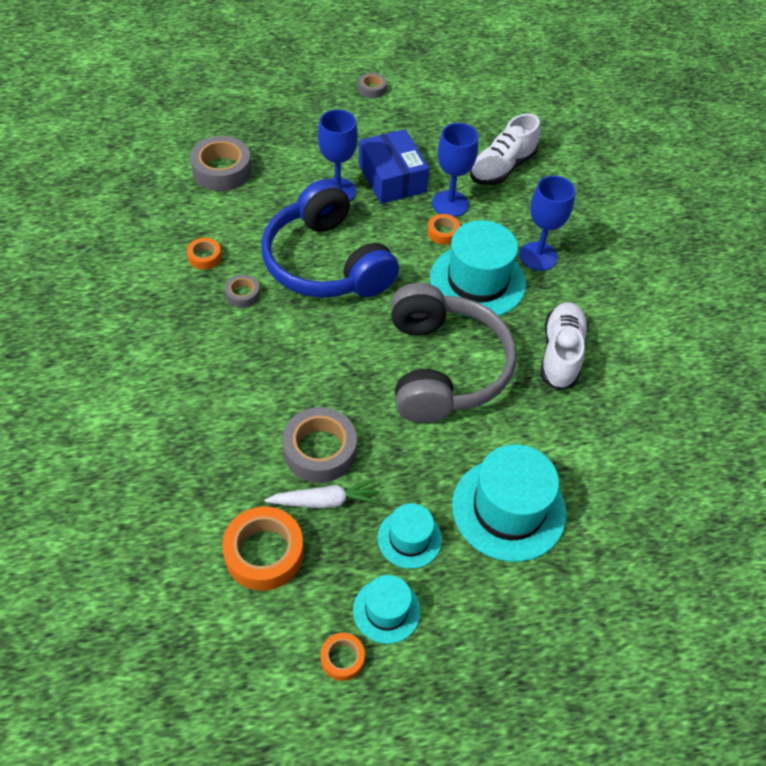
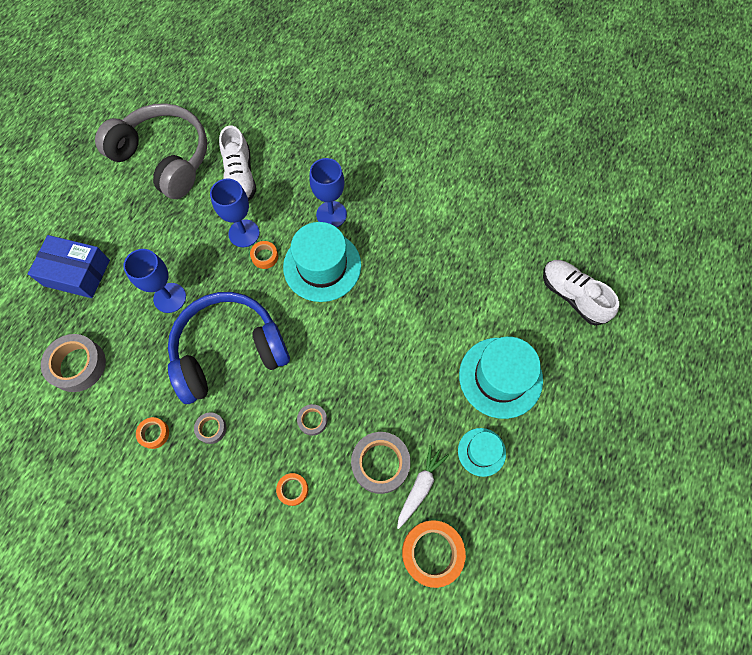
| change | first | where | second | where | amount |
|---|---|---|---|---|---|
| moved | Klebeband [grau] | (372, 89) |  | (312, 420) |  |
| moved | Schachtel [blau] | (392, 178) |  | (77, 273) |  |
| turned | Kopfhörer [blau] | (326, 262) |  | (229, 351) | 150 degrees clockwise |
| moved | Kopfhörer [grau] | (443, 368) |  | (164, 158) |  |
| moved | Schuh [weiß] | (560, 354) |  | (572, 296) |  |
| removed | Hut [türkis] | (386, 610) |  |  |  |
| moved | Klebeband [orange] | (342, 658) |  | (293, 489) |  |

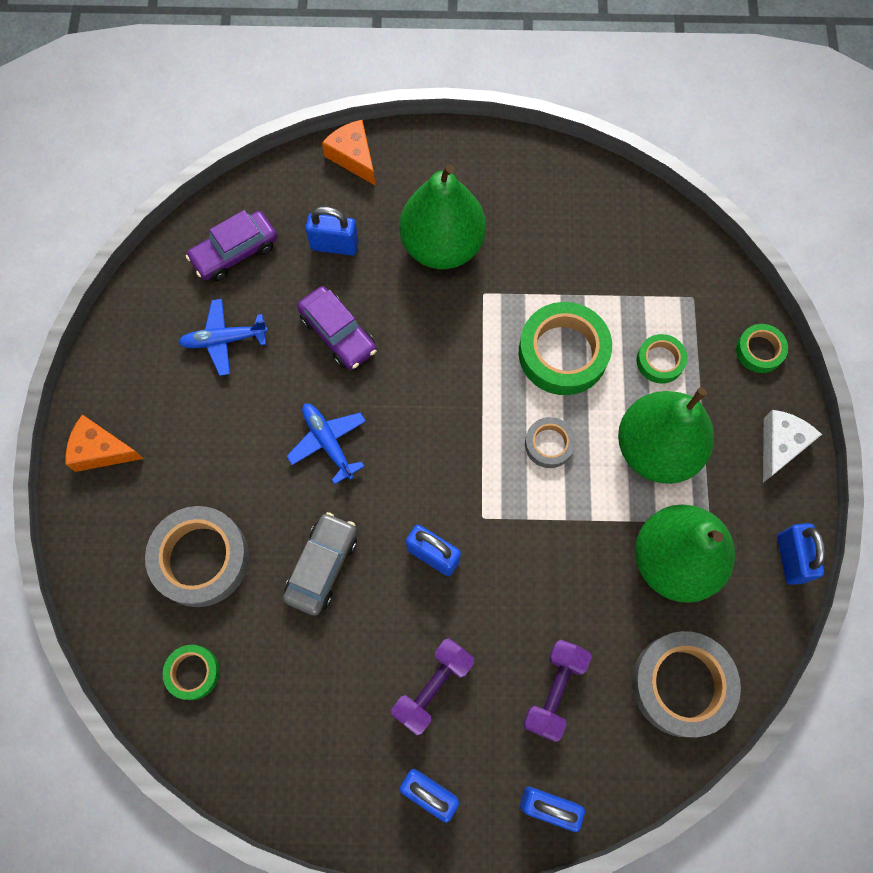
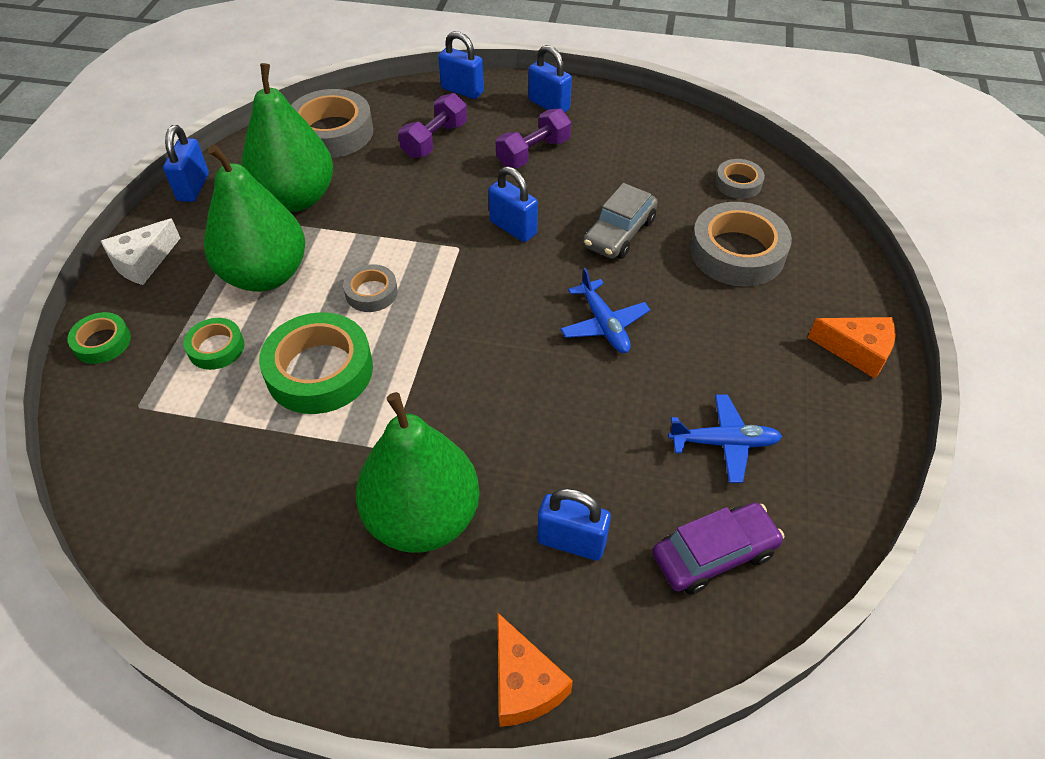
| change | first | where | second | where | amount |
|---|---|---|---|---|---|
| removed | Auto [lila] | (338, 333) |  |  |  |
| recoloured | Klebeband [grün] | (193, 672) | Klebeband [grau] | (738, 183) |  |

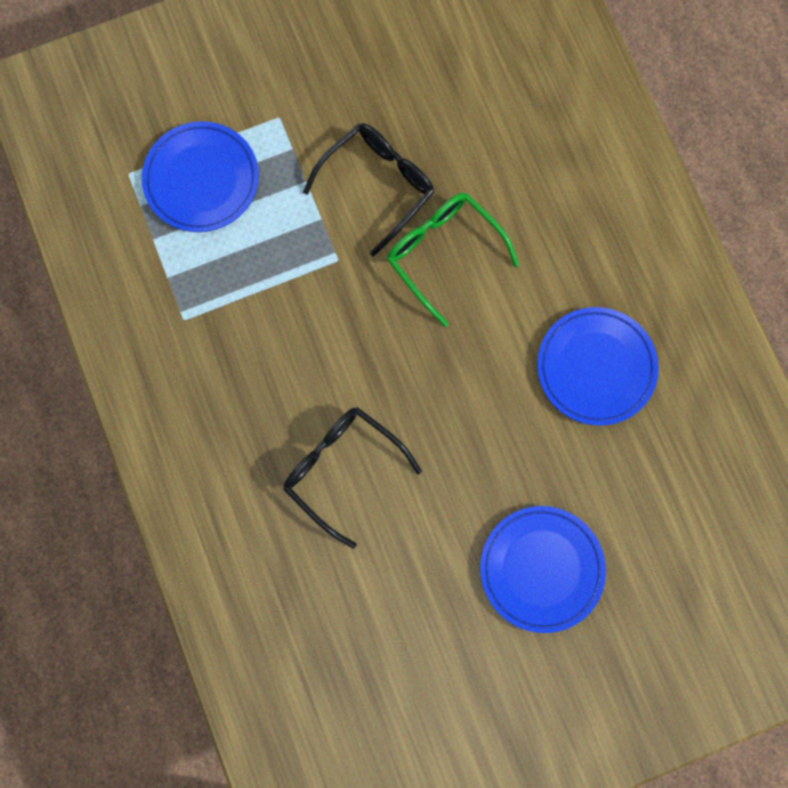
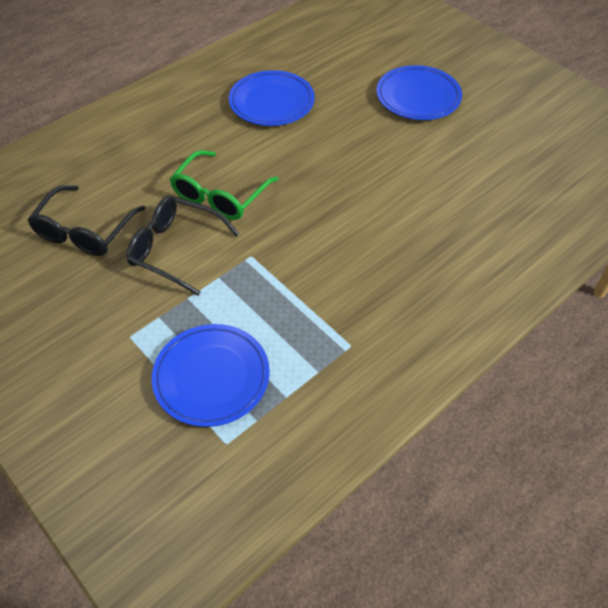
| change | first | where | second | where | amount |
|---|---|---|---|---|---|
| moved | Brille [schwarz] | (342, 469) |  | (84, 232) |  |

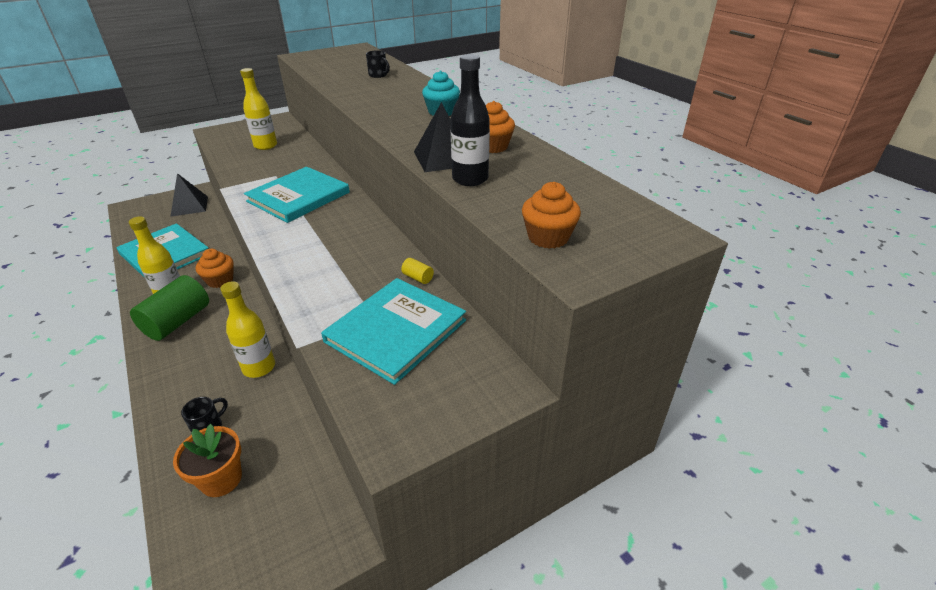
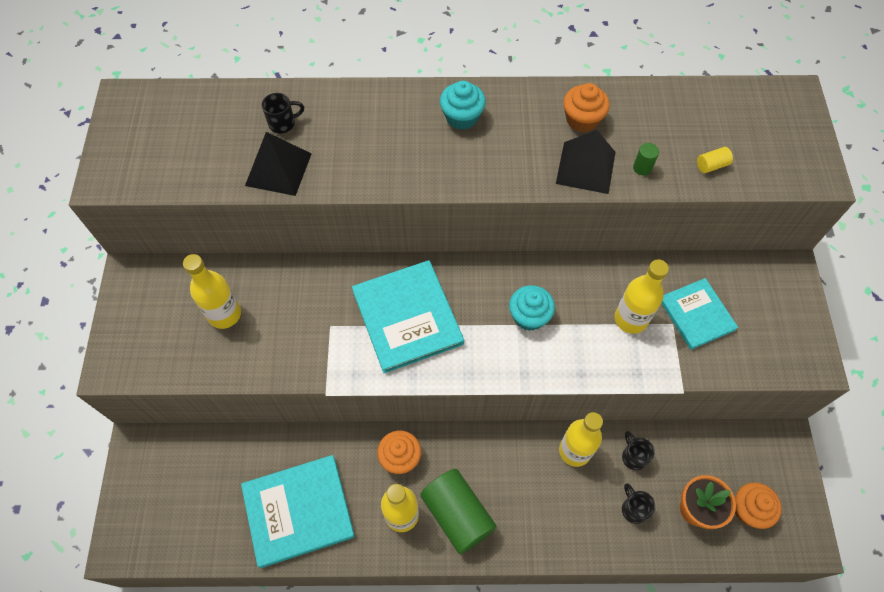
| change | first | where | second | where | amount |
|---|---|---|---|---|---|
| replaced | Flasche [schwarz] | (470, 179) | Vollzylinder [grün] | (642, 168) |  |
| moved | Pyramide [schwarz] | (189, 206) |  | (278, 169) |  |
| moved | Muffin [orange] | (548, 237) |  | (749, 509) |  |
| moved | Vollzylinder [gelb] | (418, 278) |  | (711, 165) |  |
| resized | Buch [türkis] | (396, 331) |  | (696, 314) | x0.63 |
| added |  |  | Flasche [gelb] | (630, 319) |  |
| added |  |  | Muffin [türkis] | (529, 316) |  |
| added |  |  | Tasse [schwarz] | (633, 456) |  |

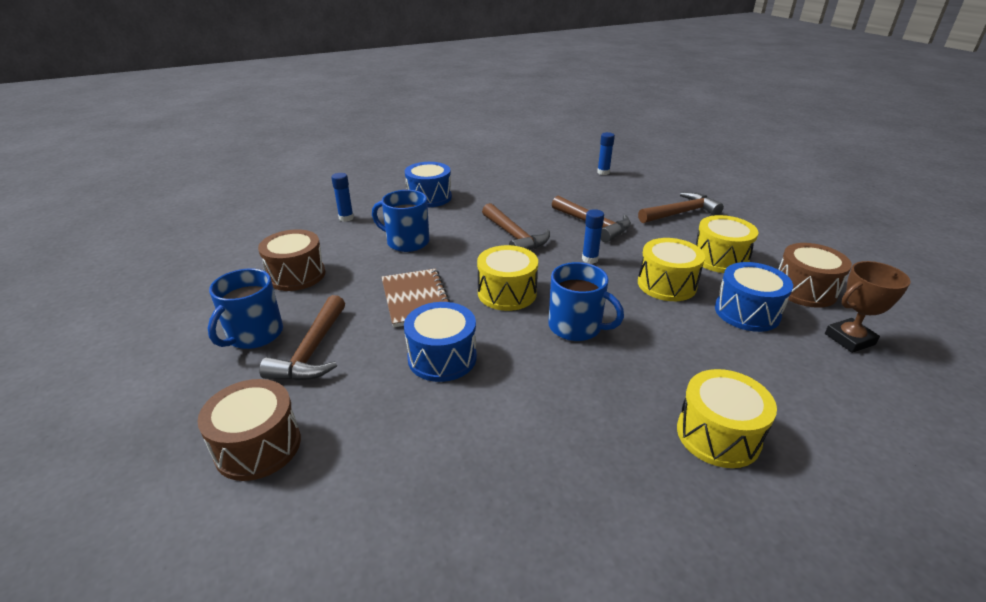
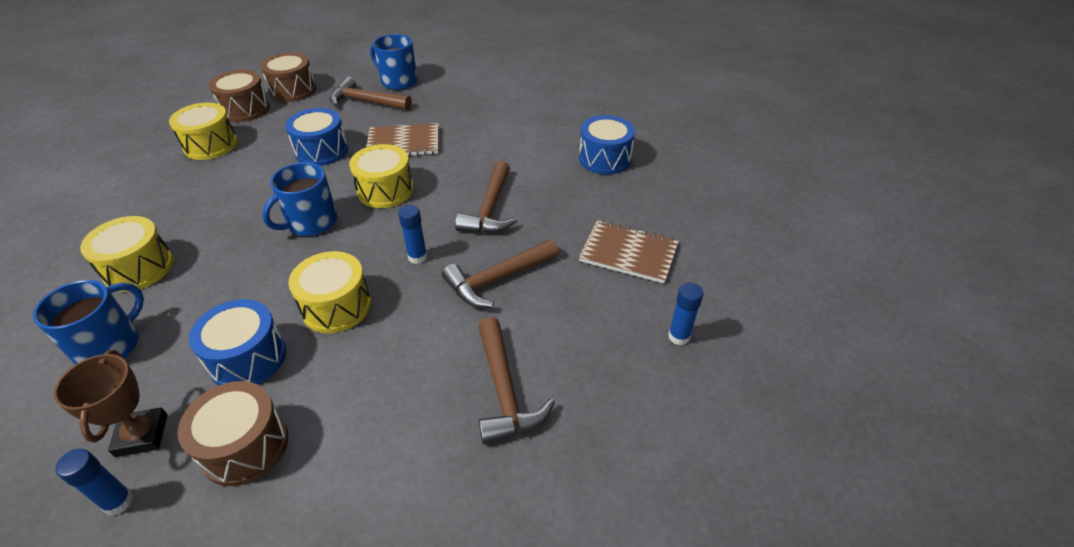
| change | first | where | second | where | amount |
|---|---|---|---|---|---|
| moved | Klebestift [blau] | (346, 218) |  | (118, 502) |  |
| moved | Tasse [blau] | (407, 242) |  | (110, 346) |  |
| turned | Hammer [braun] | (514, 236) |  | (490, 209) | 60 degrees counterclockwise |
| moved | Trommel [gelb] | (720, 259) |  | (210, 145) |  |
| moved | Trommel [braun] | (296, 275) |  | (245, 109) |  |
| added |  |  | Notizbuch [braun] | (628, 253) |  |

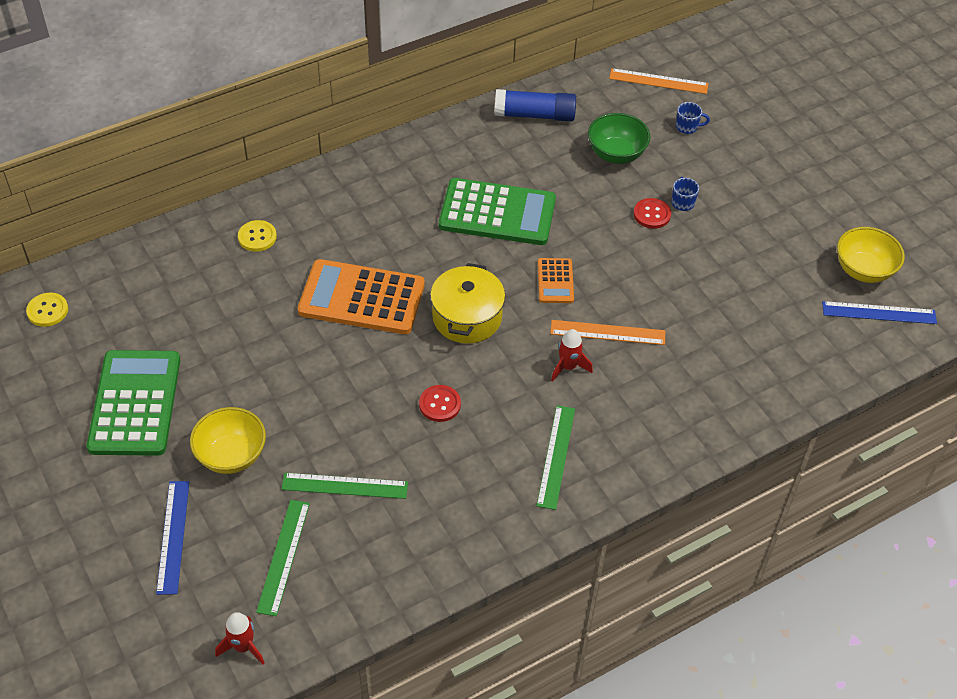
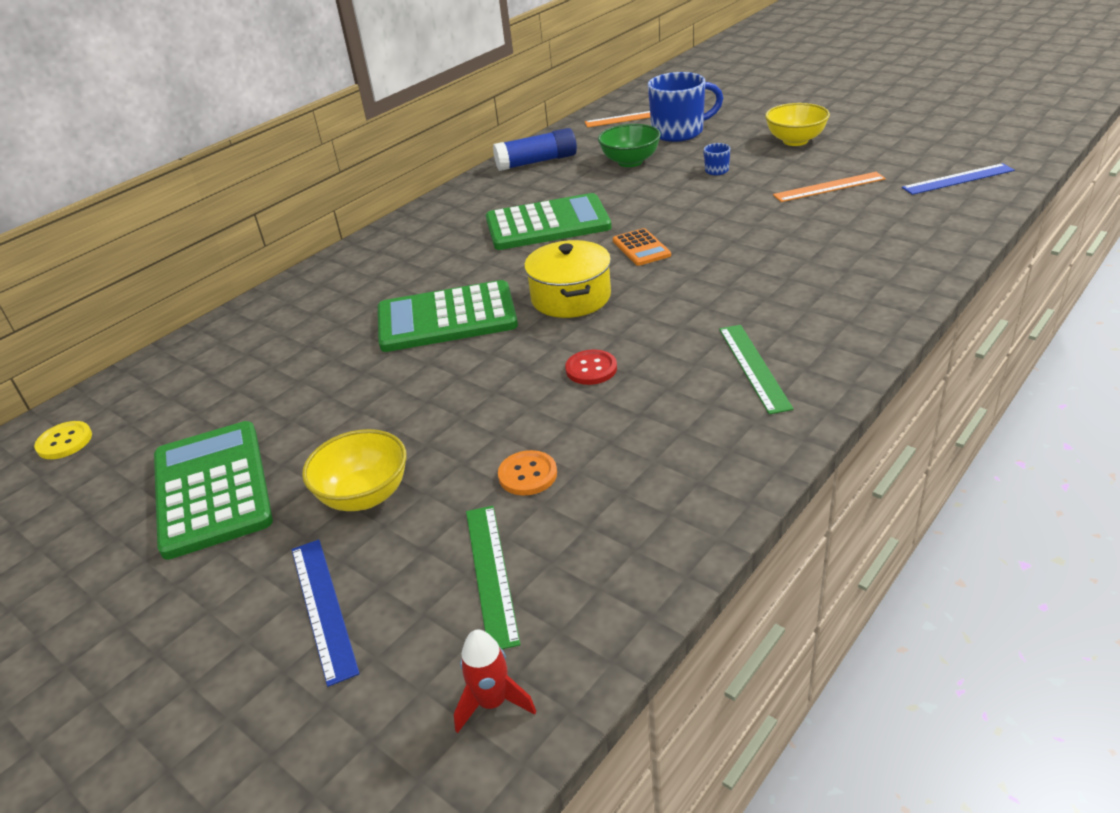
| change | first | where | second | where | amount |
|---|---|---|---|---|---|
| resized | Tasse [blau] | (687, 127) |  | (679, 132) | x2.35 |
| removed | Knopf [rot] | (652, 214) |  |  |  |
| removed | Knopf [gelb] | (257, 237) |  |  |  |
| moved | Schüssel [gelb] | (863, 270) |  | (795, 141) |  |
| recoloured | Taschenrechner [orange] | (362, 298) | Taschenrechner [grün] | (446, 318) |  |
| moved | Lineal [orange] | (607, 332) |  | (829, 187) |  |
| removed | Rakete [rot] | (568, 367) |  |  |  |
| replaced | Lineal [grün] | (345, 486) | Knopf [orange] | (527, 475) |  |

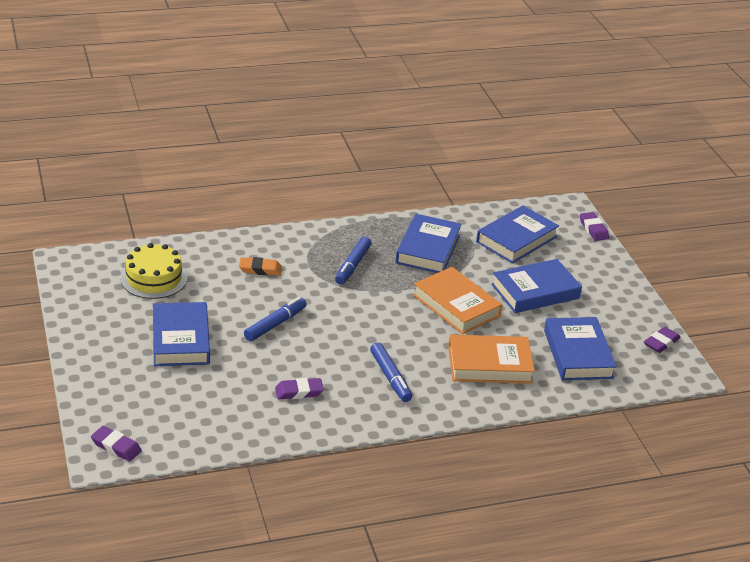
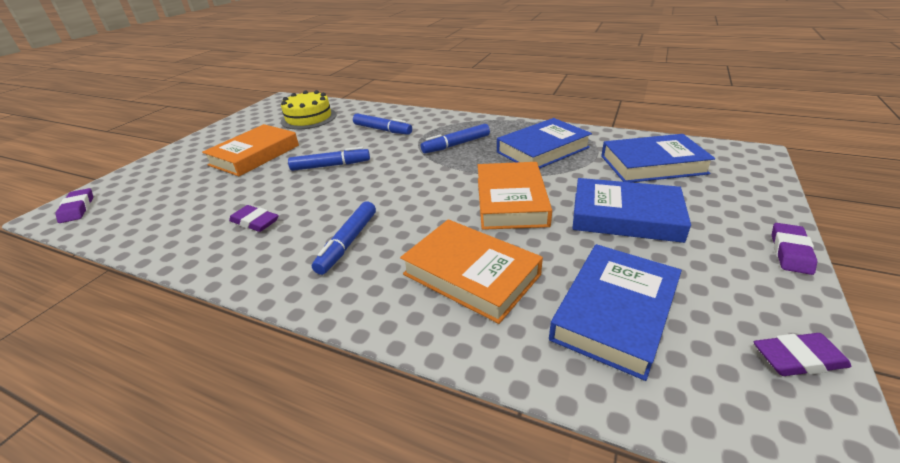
| change | first | where | second | where | amount |
|---|---|---|---|---|---|
| moved | Radiergummi [lila] | (593, 229) |  | (790, 252) |  |
| replaced | Radiergummi [orange] | (260, 269) | Filzstift [blau] | (382, 130) |  |
| recoloured | Buch [blau] | (180, 339) | Buch [orange] | (254, 155) |  |

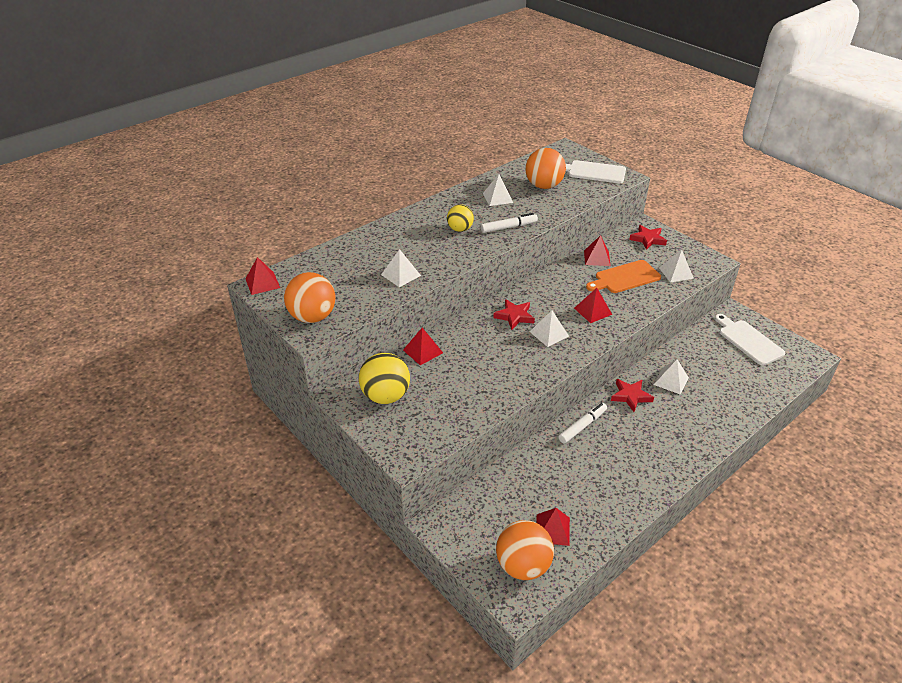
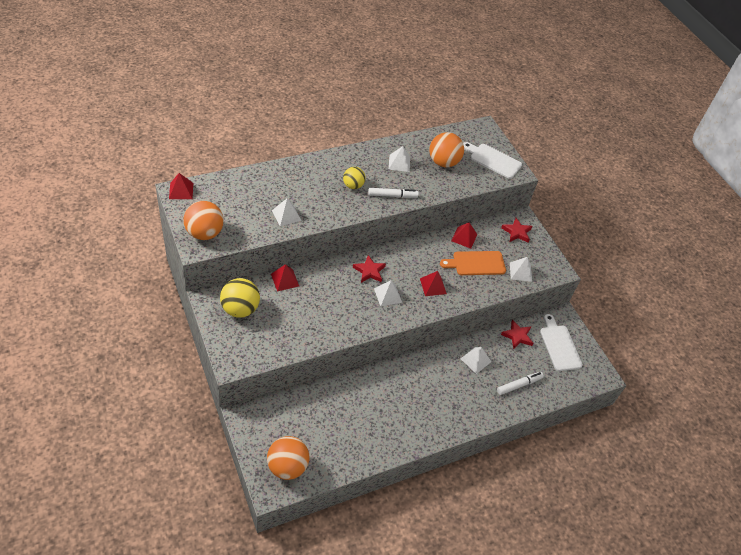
| change | first | where | second | where | amount |
|---|---|---|---|---|---|
| moved | Stern [rot] | (630, 396) |  | (517, 336) |  |
| moved | Filzstift [weiß] | (582, 426) |  | (519, 385) |  |
| removed | Pyramide [rot] | (552, 529) |  |  |  |

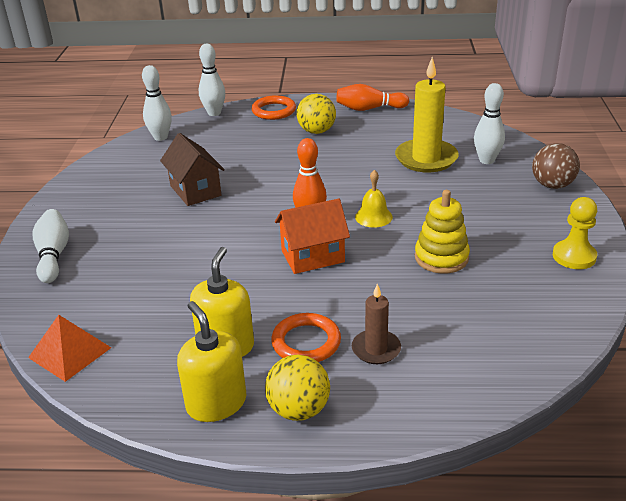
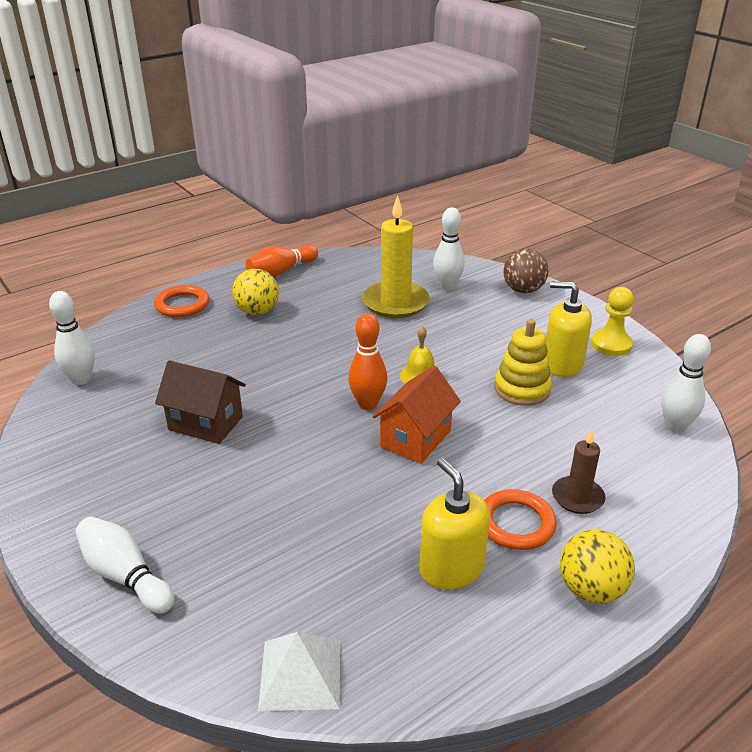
| change | first | where | second | where | amount |
|---|---|---|---|---|---|
| moved | Bowlingkegel [weiß] | (214, 113) |  | (675, 426) |  |
| moved | Seifenspender [gelb] | (216, 403) |  | (562, 364) |  |
| recoloured | Pyramide [orange] | (69, 352) | Pyramide [weiß] | (300, 674) |  |

